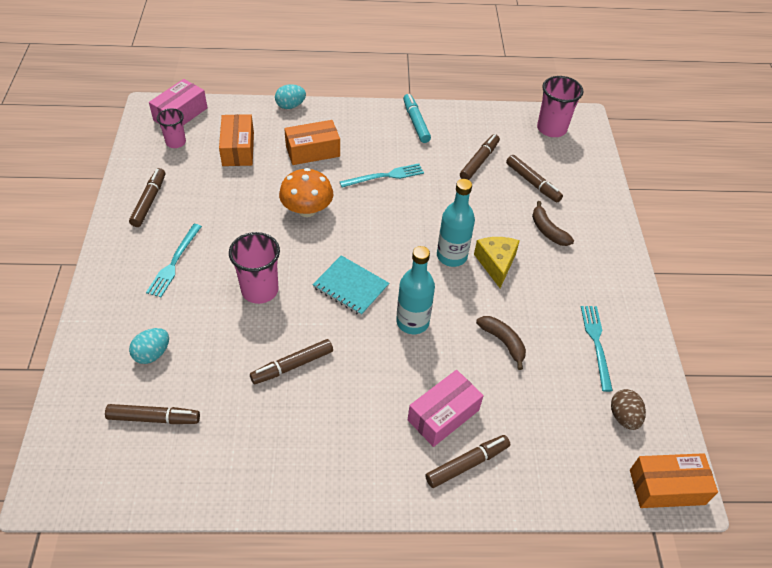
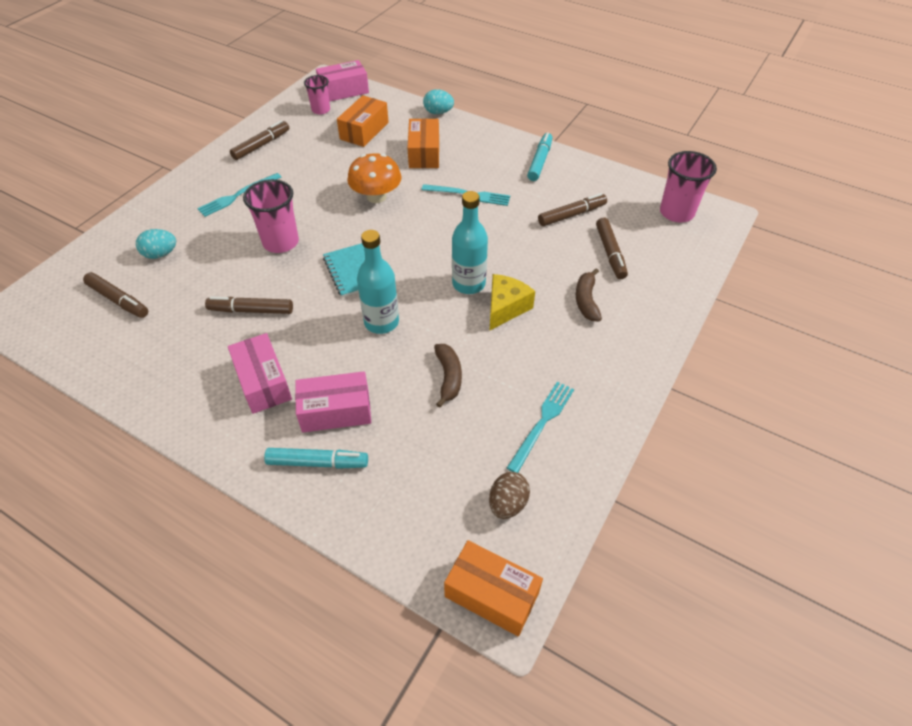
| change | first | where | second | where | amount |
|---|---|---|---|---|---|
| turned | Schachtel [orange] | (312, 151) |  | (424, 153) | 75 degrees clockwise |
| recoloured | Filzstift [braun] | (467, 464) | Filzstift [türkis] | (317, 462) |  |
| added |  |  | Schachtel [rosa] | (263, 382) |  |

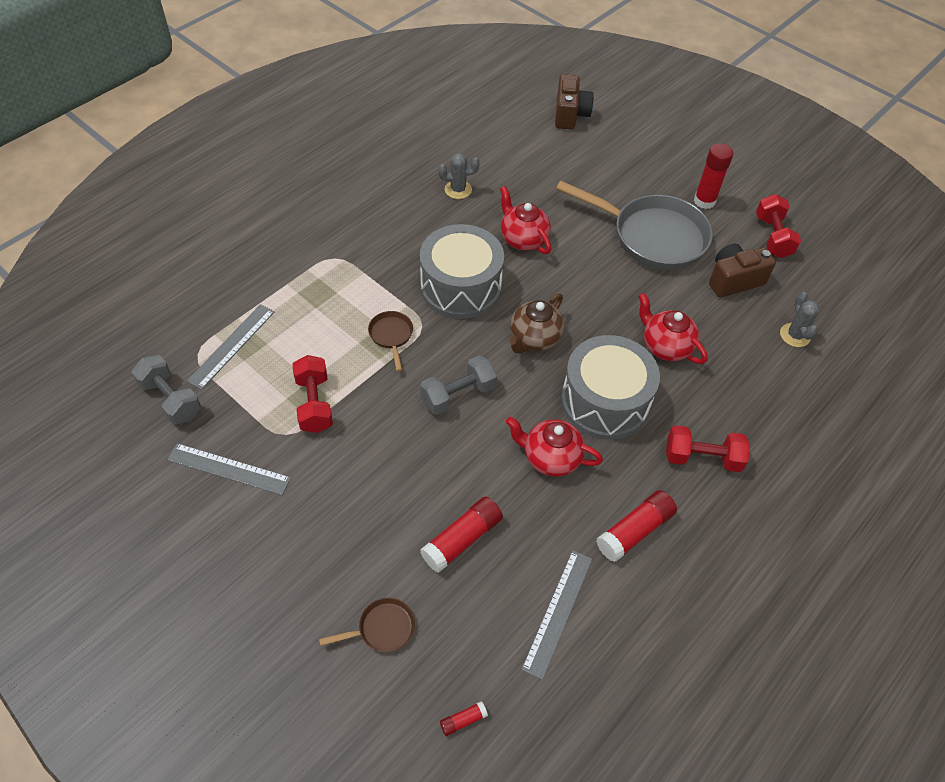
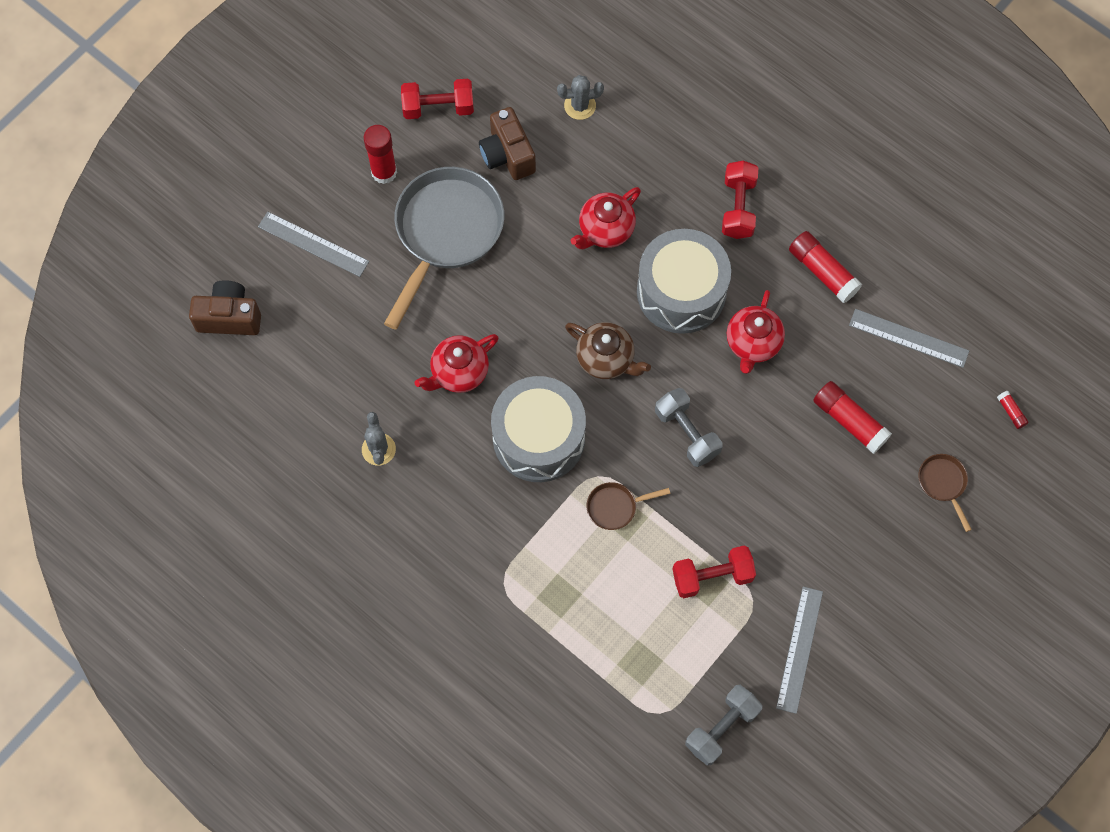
| change | first | where | second | where | amount |
|---|---|---|---|---|---|
| moved | Lineal [grau] | (232, 346) |  | (313, 244) |  |

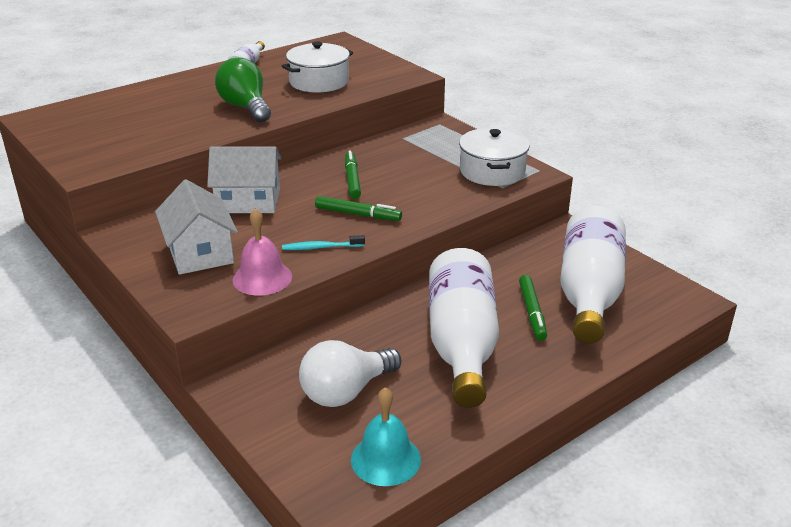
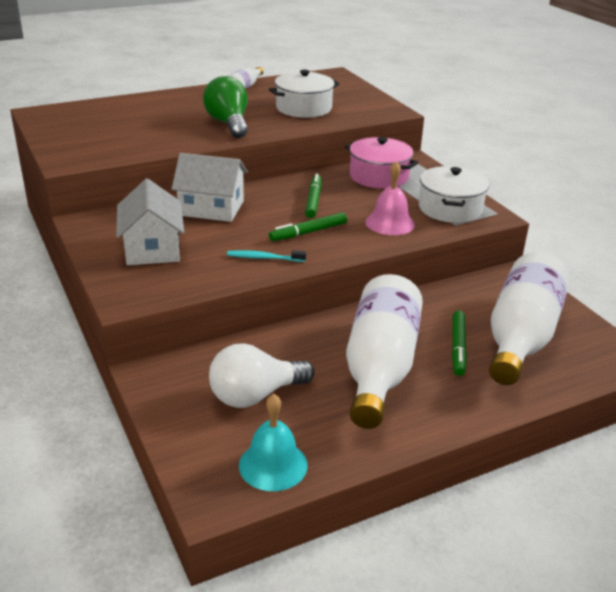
| change | first | where | second | where | amount |
|---|---|---|---|---|---|
| turned | Filzstift [grün] | (358, 214) |  | (308, 232) | 120 degrees clockwise |
| moved | Glocke [rosa] | (262, 278) |  | (390, 223) |  |
| added |  |  | Kochtopf [rosa] | (379, 176) |  |

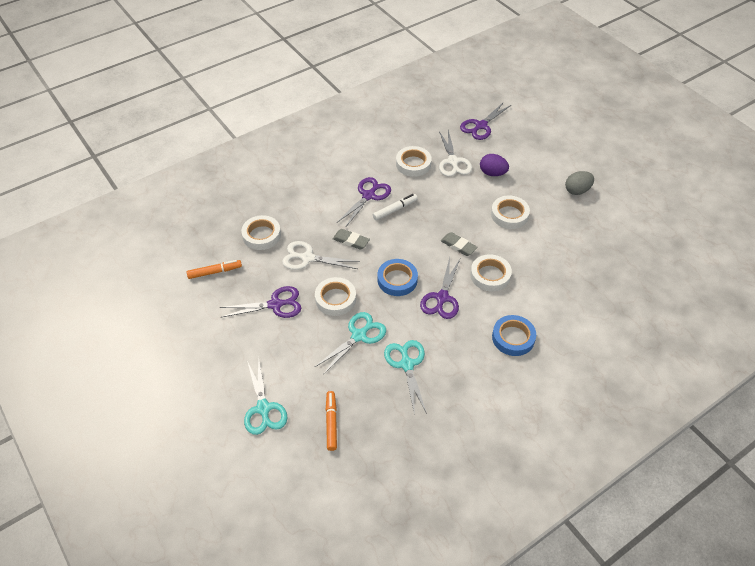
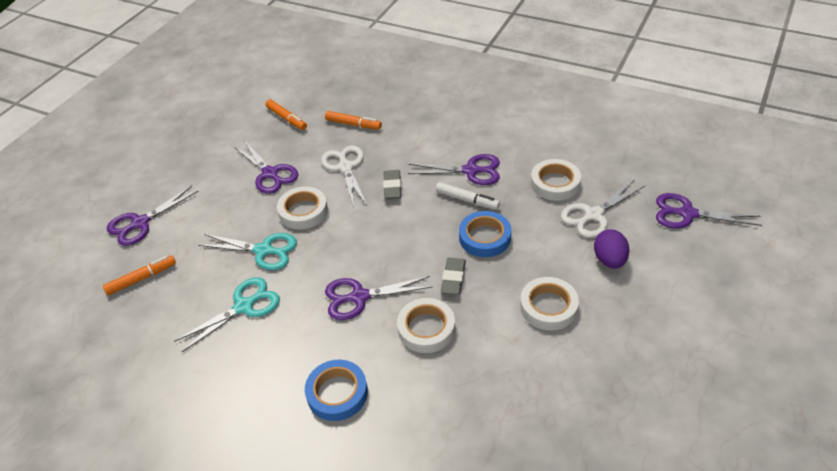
| change | first | where | second | where | amount |
|---|---|---|---|---|---|
| removed | Ei [grau] | (577, 190) |  |  |  |
| replaced | Klebeband [weiß] | (261, 235) | Filzstift [orange] | (353, 124) |  |
| moved | Klebeband [blau] | (397, 280) |  | (485, 237) |  |
| recoloured | Schere [türkis] | (263, 408) | Schere [lila] | (140, 223) |  |

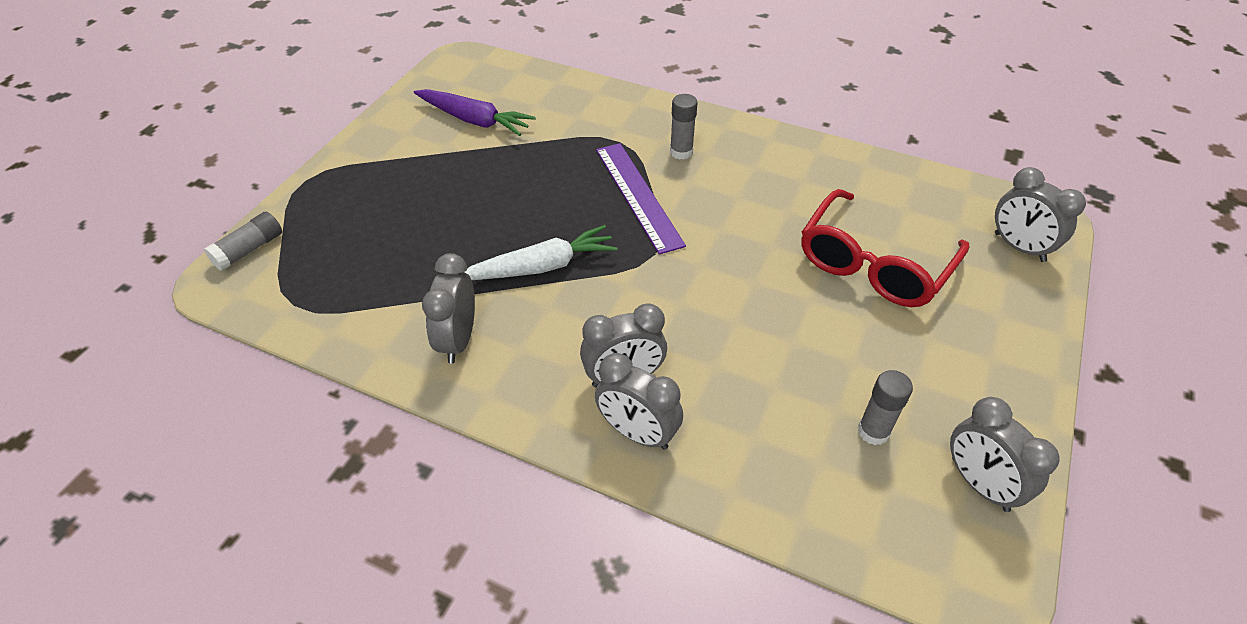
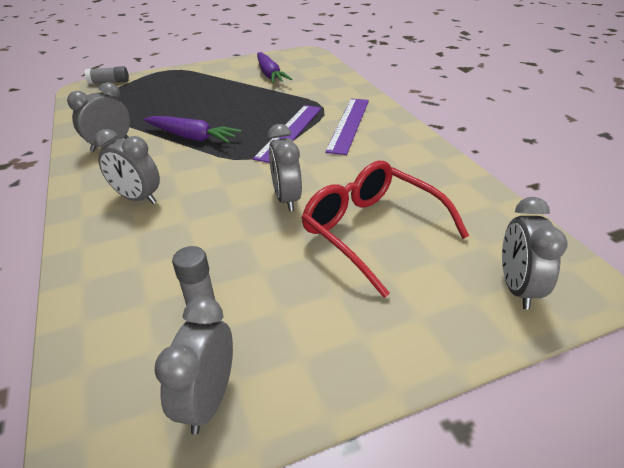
| change | first | where | second | where | amount |
|---|---|---|---|---|---|
| replaced | Klebestift [grau] | (681, 152) | Lineal [lila] | (349, 124) |  |
| turned | Brille [rot] | (874, 264) |  | (372, 231) | 60 degrees clockwise |
| recoloured | Karotte [weiß] | (541, 267) | Karotte [lila] | (192, 137) |  |
| moved | Wecker [grau] | (637, 433) |  | (286, 199) |  |

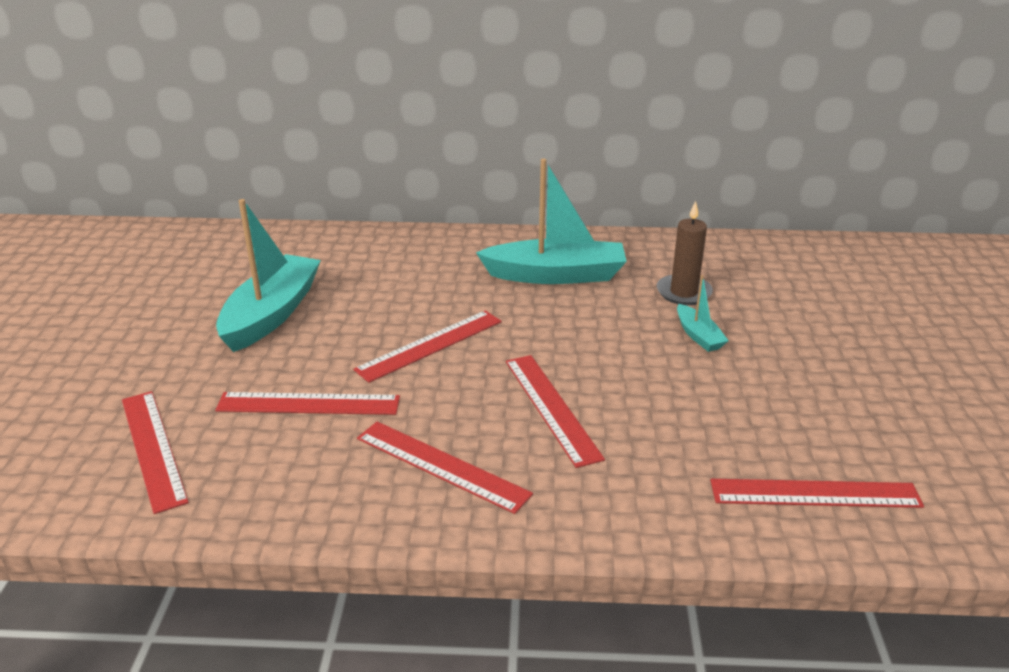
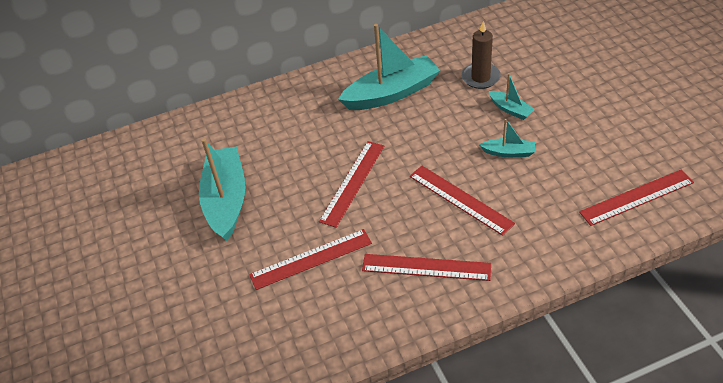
| change | first | where | second | where | amount |
|---|---|---|---|---|---|
| removed | Lineal [rot] | (153, 448) |  |  |  |
| added |  |  | Boot [türkis] | (508, 152) |  |

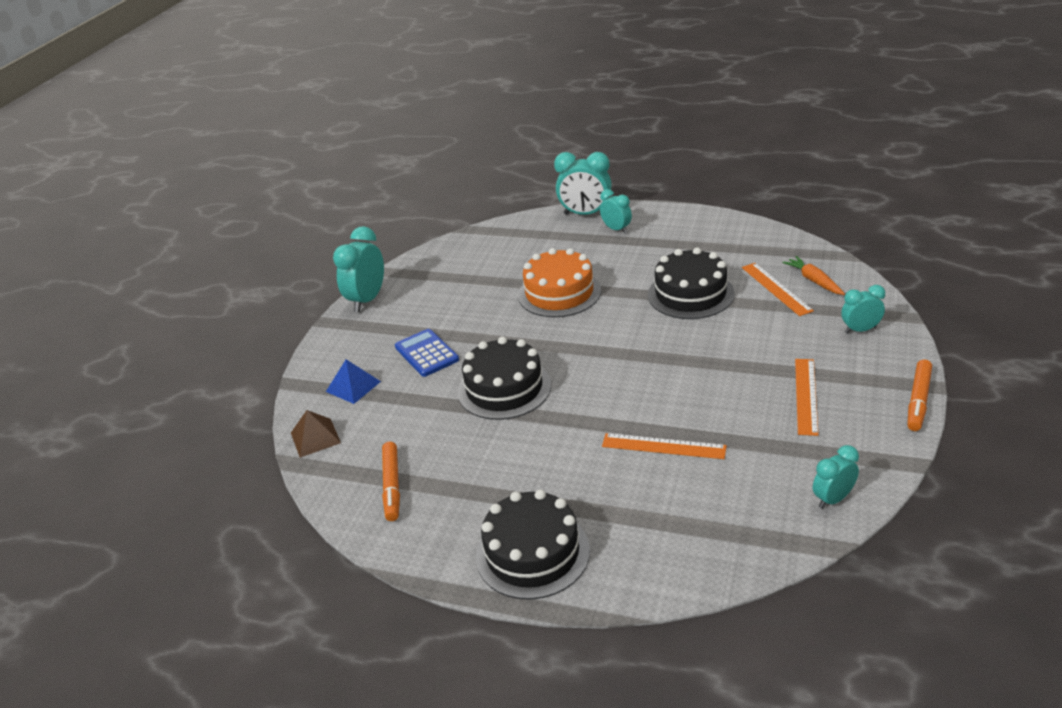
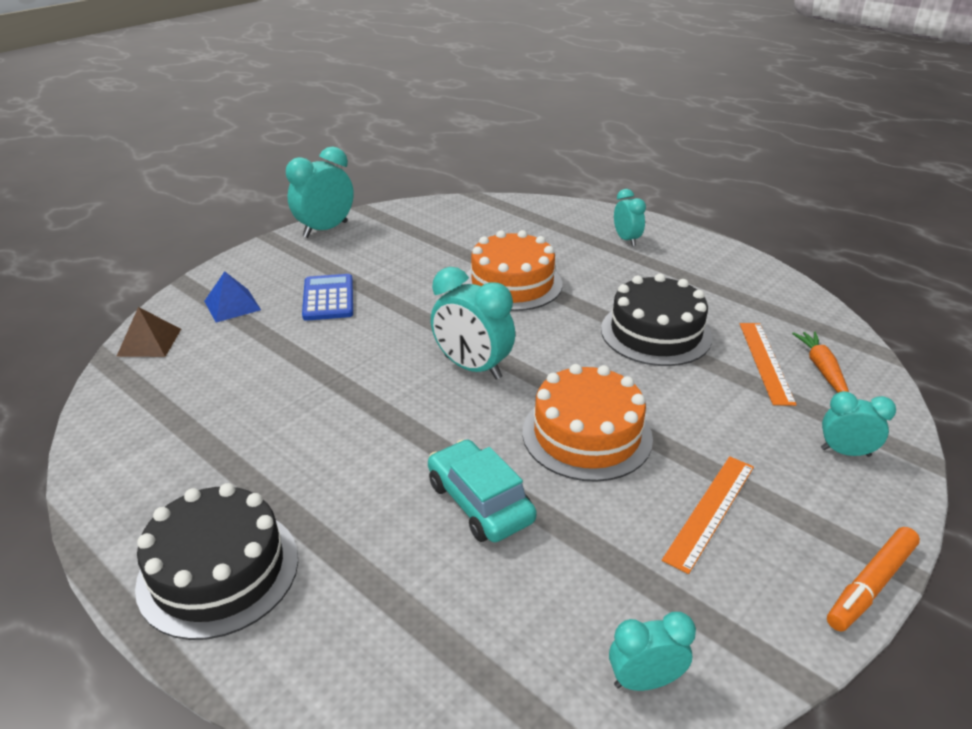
| change | first | where | second | where | amount |
|---|---|---|---|---|---|
| moved | Wecker [türkis] | (585, 214) |  | (472, 367) |  |
| removed | Kuchen [schwarz] | (504, 388) |  |  |  |
| replaced | Lineal [orange] | (663, 446) | Auto [türkis] | (479, 502) |  |
| removed | Filzstift [orange] | (392, 486) |  |  |  |
| added |  |  | Kuchen [orange] | (587, 434) |  |

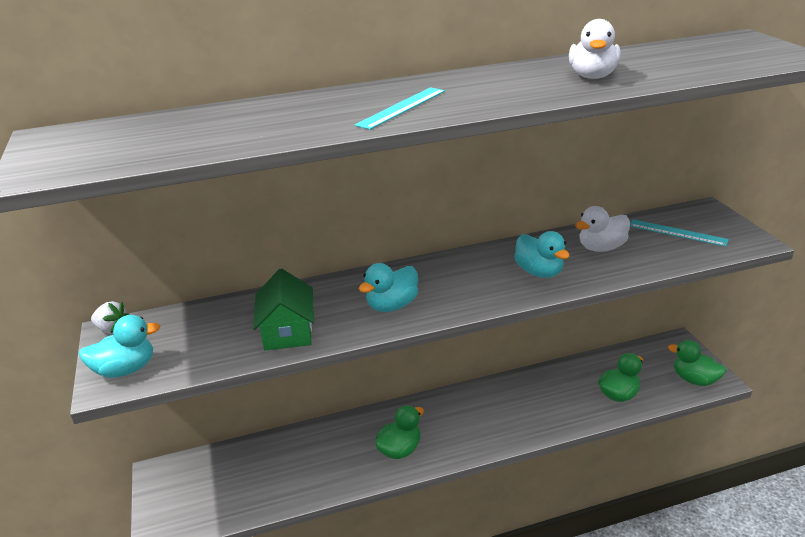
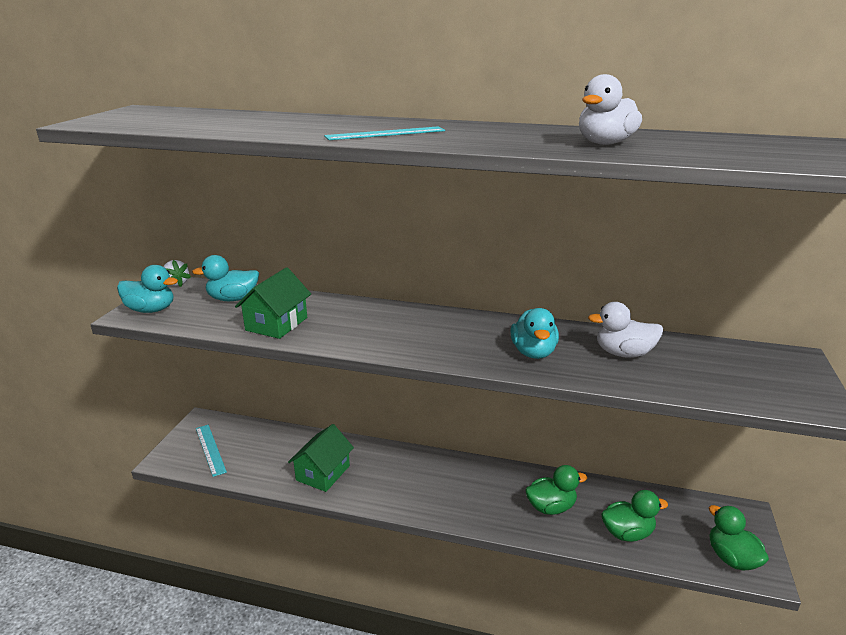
| change | first | where | second | where | amount |
|---|---|---|---|---|---|
| moved | Lineal [türkis] | (677, 233) |  | (210, 449) |  |
| moved | Ente [türkis] | (392, 305) |  | (233, 299) |  |
| moved | Ente [grün] | (400, 449) |  | (551, 507) |  |
| added |  |  | Haus [grün] | (323, 473) |  |

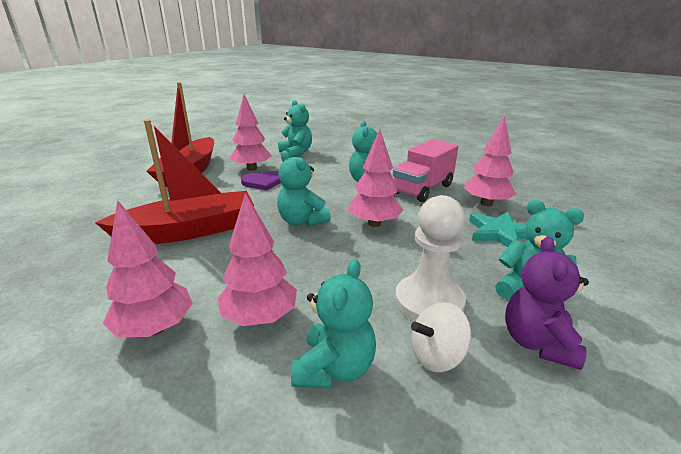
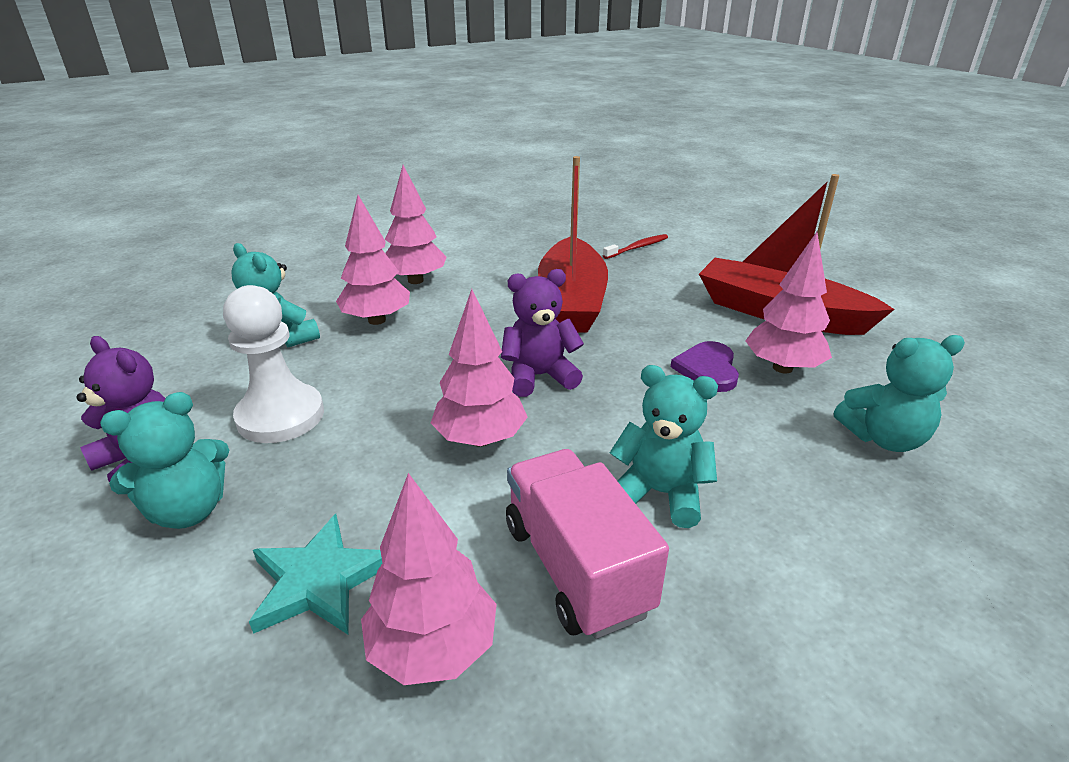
| change | first | where | second | where | amount |
|---|---|---|---|---|---|
| recoloured | Teddybär [türkis] | (302, 221) | Teddybär [lila] | (539, 376) |  |
| removed | Kreisel [weiß] | (437, 356) |  |  |  |
| added |  |  | Zahnbürste [rot] | (637, 248) |  |

